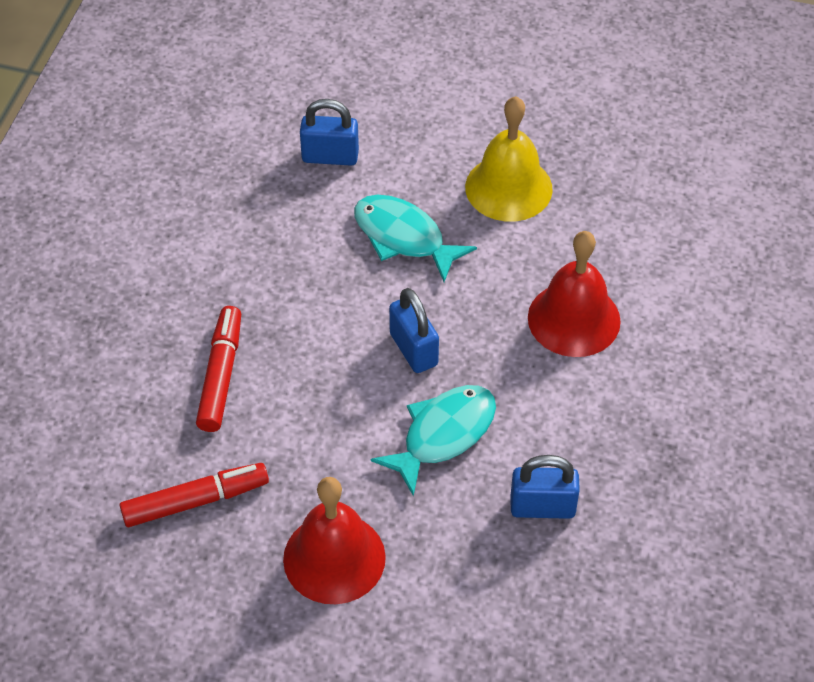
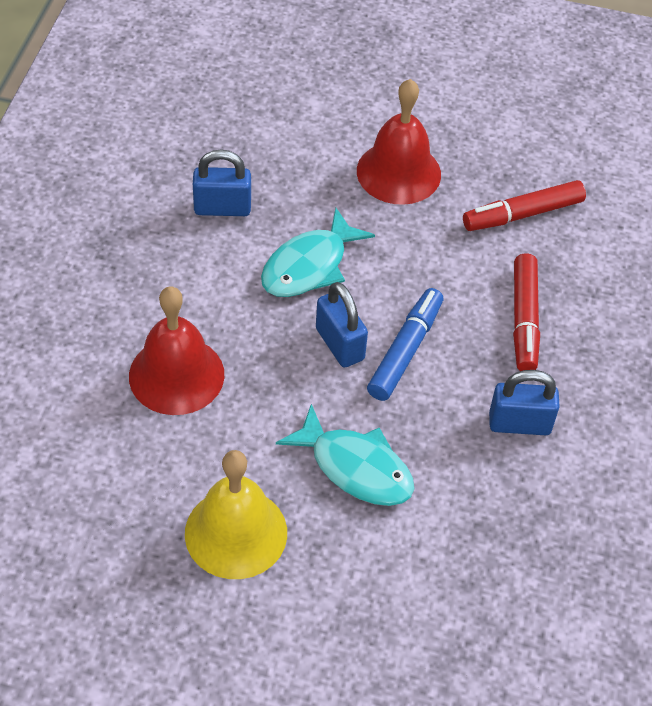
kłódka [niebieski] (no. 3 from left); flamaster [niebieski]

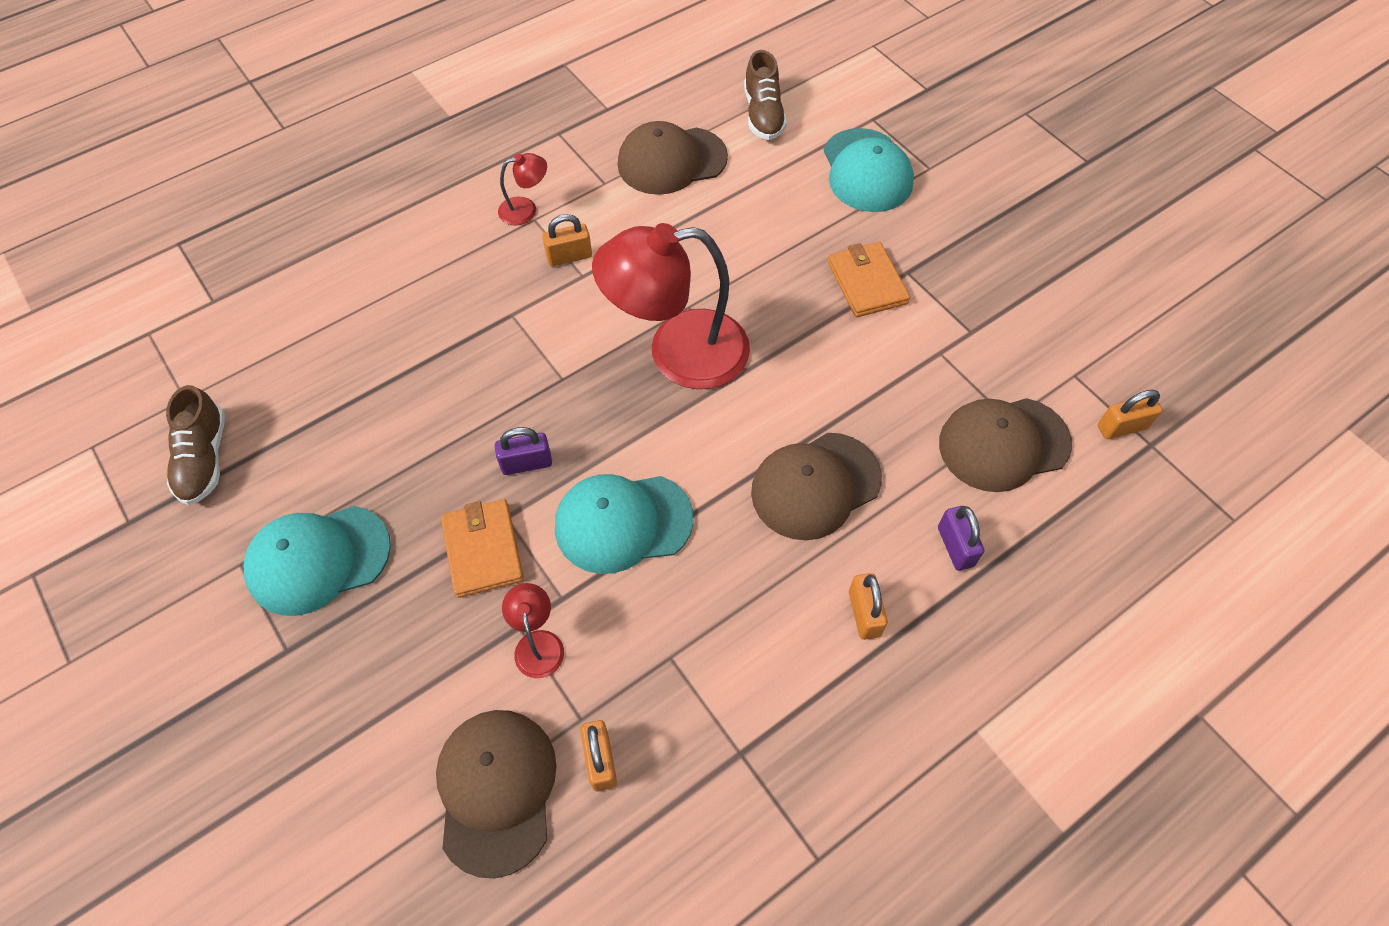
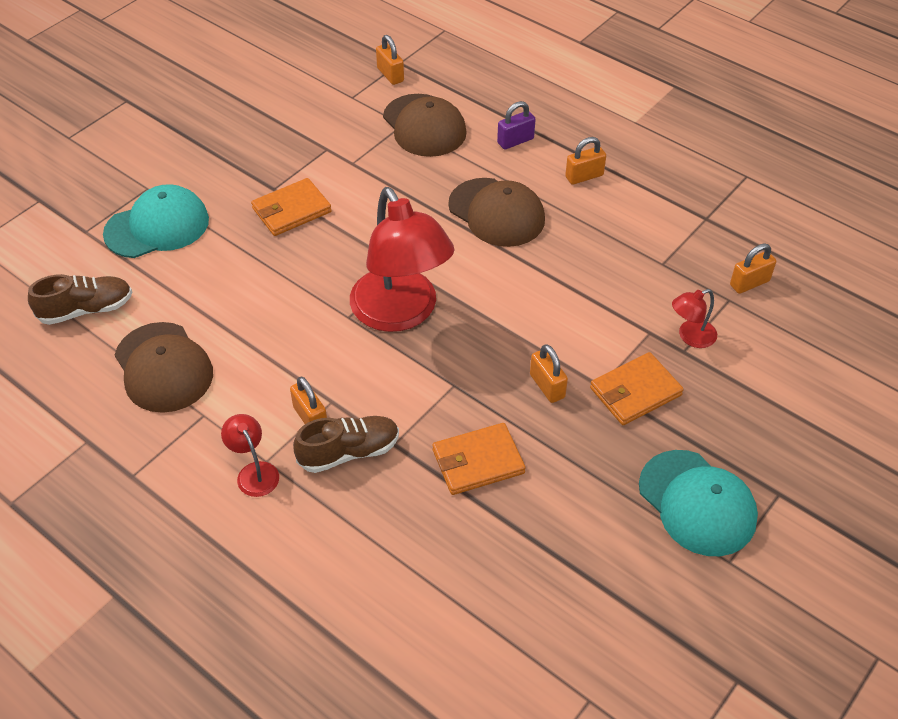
but [brązowy] (no. 2 from left); kłódka [pomarańczowy] (no. 3 from left); czapka [turkusowy] (no. 2 from left in the first image); czapka [brązowy] (no. 1 from left in the first image); portfel [pomarańczowy] (no. 2 from left)

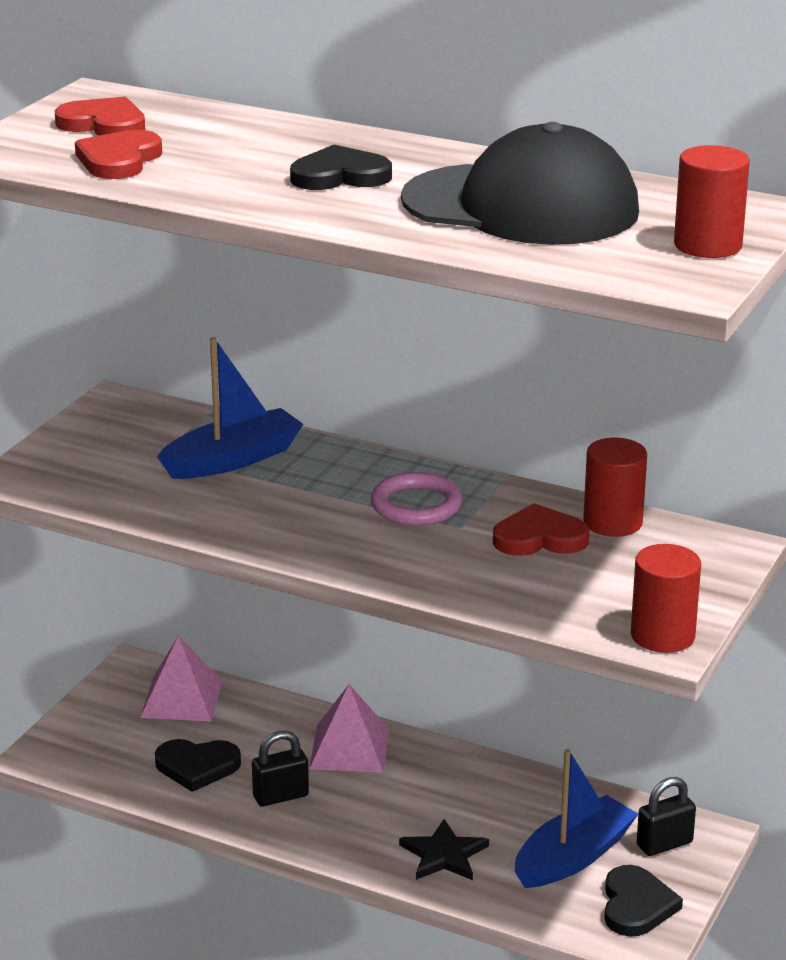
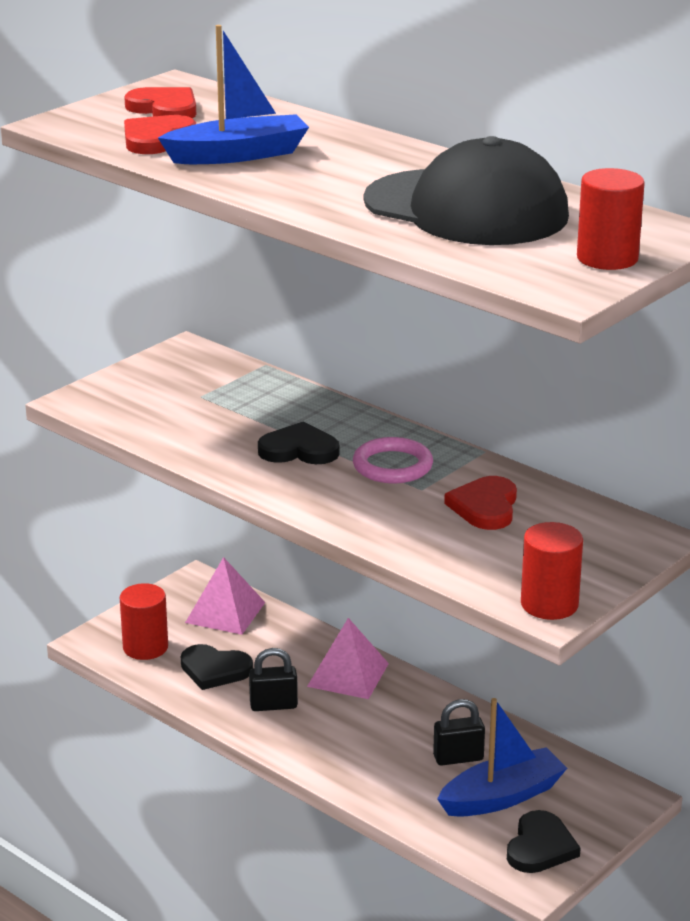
serce [czarny] (no. 2 from left); łódka [niebieski] (no. 1 from left); walec [czerwony] (no. 1 from left); serce [czerwony] (no. 3 from left); kłódka [czarny] (no. 2 from left); gwiazda [czarny]

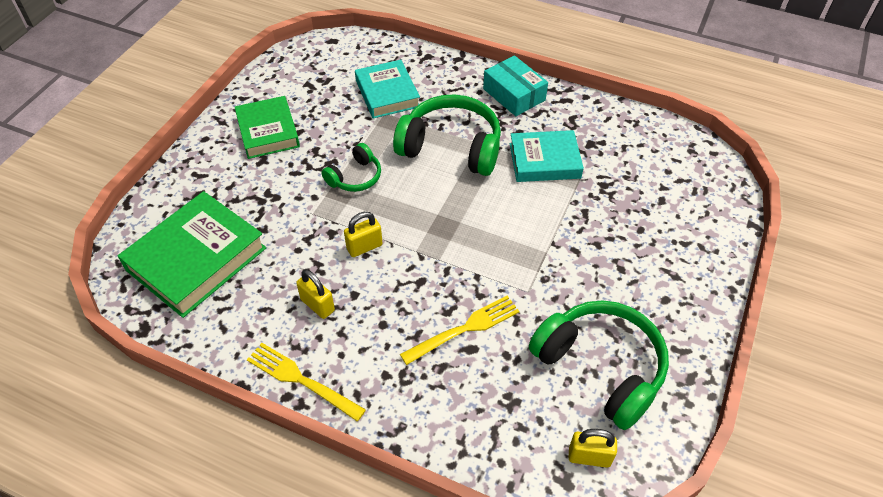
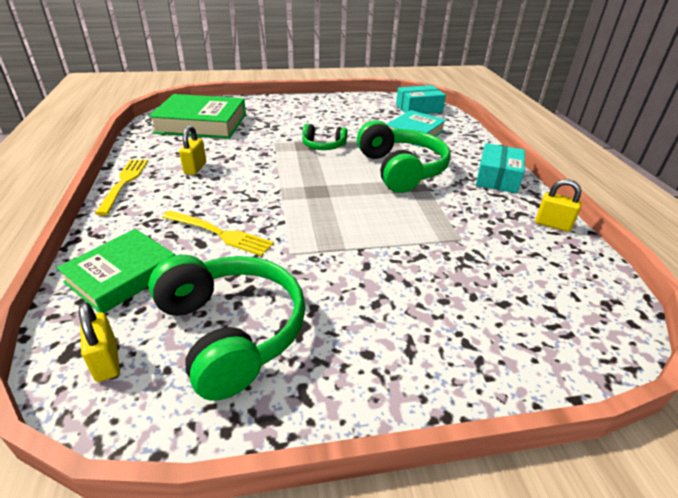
książka [zielony] (no. 1 from left); książka [turkusowy] (no. 2 from left in the first image); kłódka [żółty] (no. 3 from left); słuchawki [zielony] (no. 1 from left); pudełko [turkusowy] (no. 1 from left)

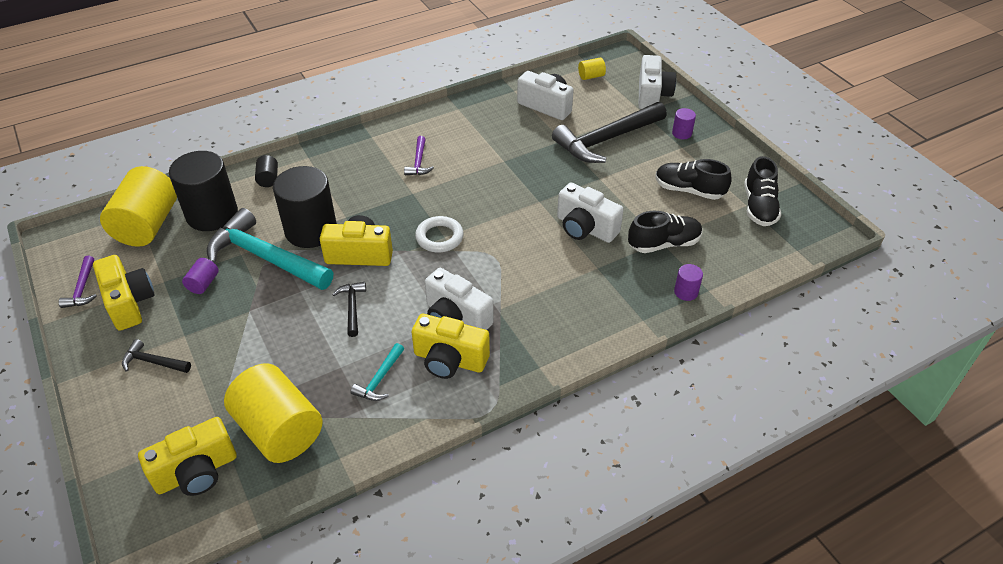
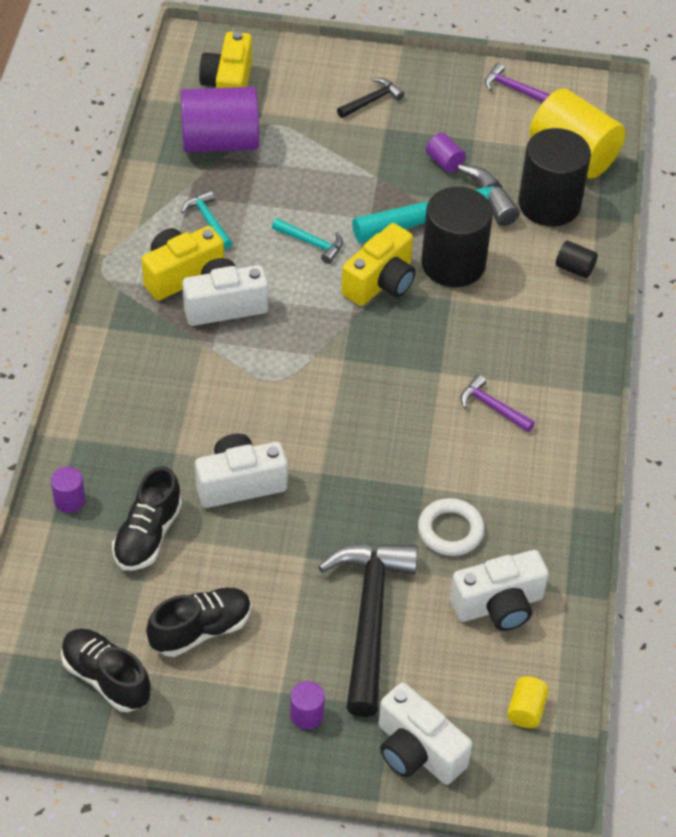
pierścień [biały]; aparat fotograficzny [żółty] (no. 1 from left in the first image); młotek [turkusowy] (no. 2 from left); walec [fioletowy] (no. 2 from left)

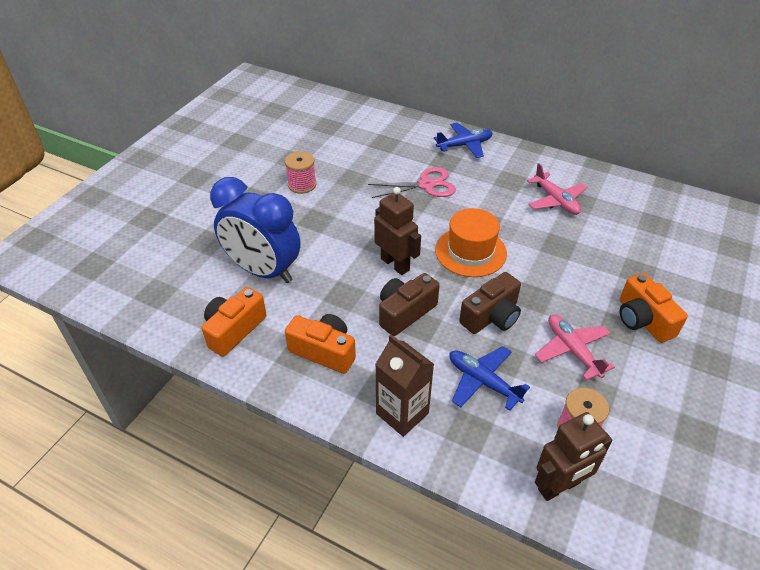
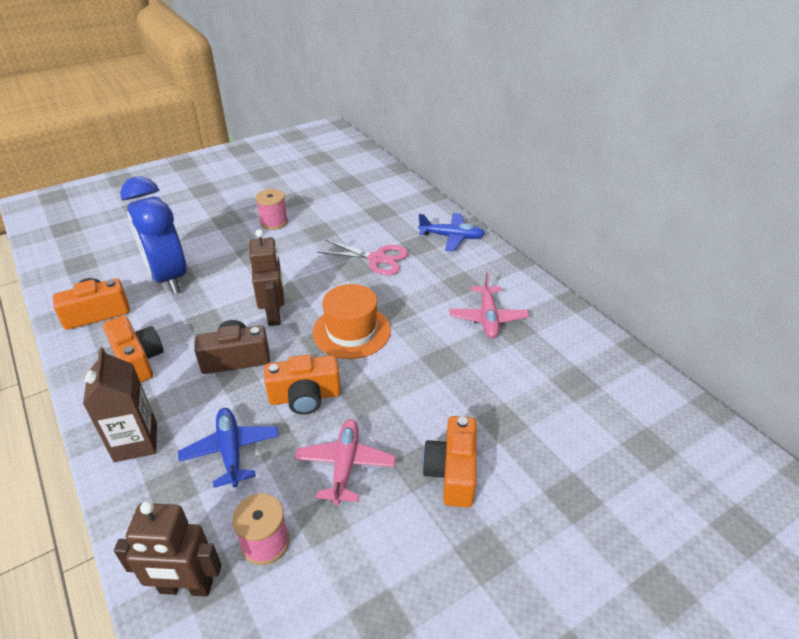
aparat fotograficzny [pomarańczowy] (no. 3 from left)

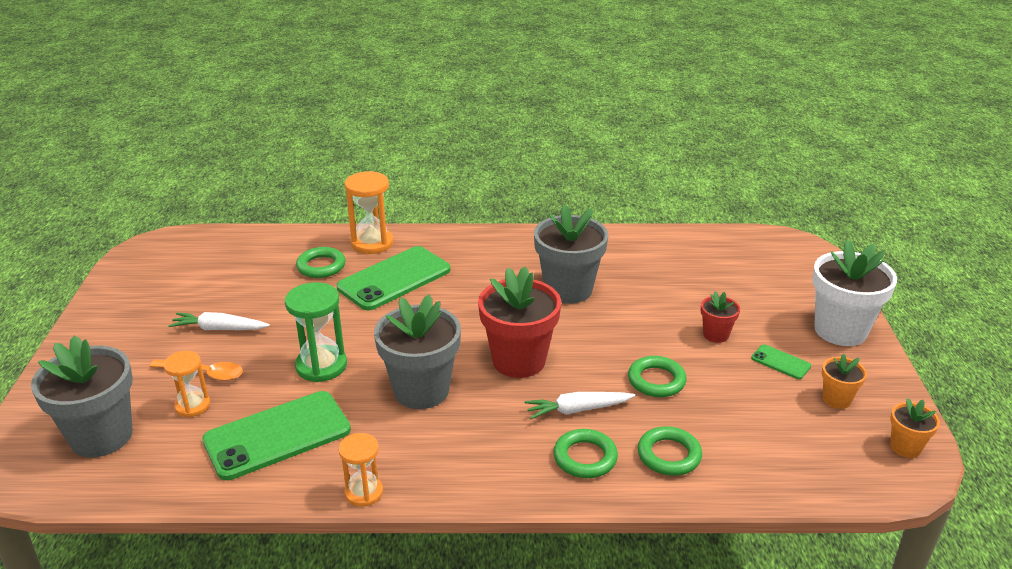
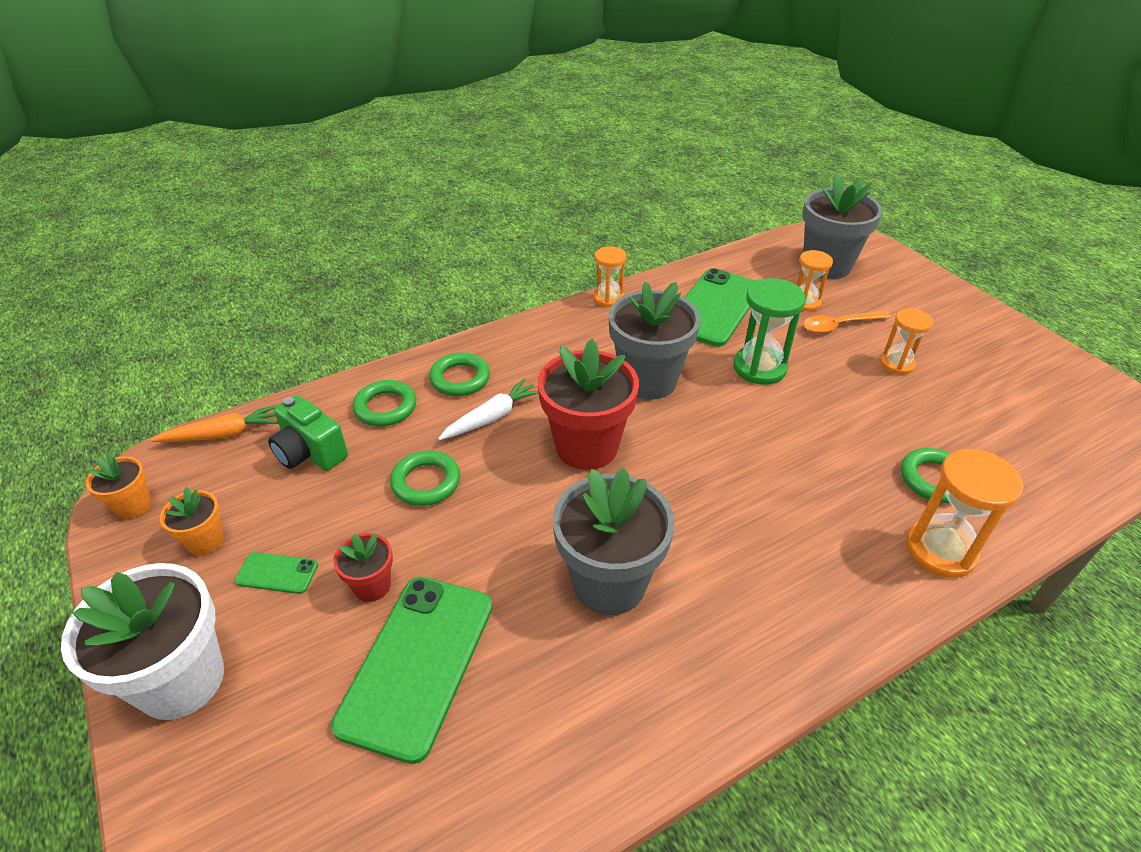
telefon [zielony] (no. 2 from left); klepsydra [pomarańczowy] (no. 3 from left); aparat fotograficzny [zielony]; marchewka [pomarańczowy]

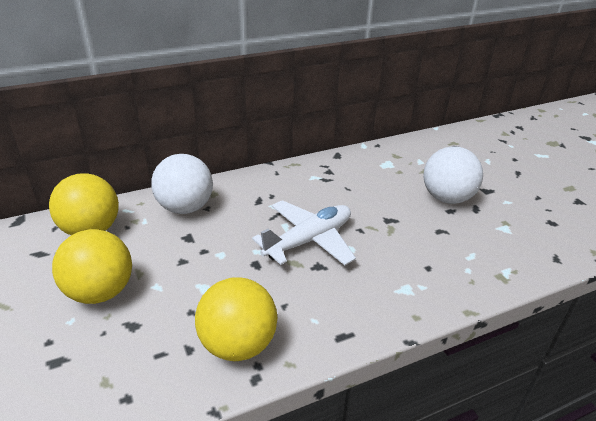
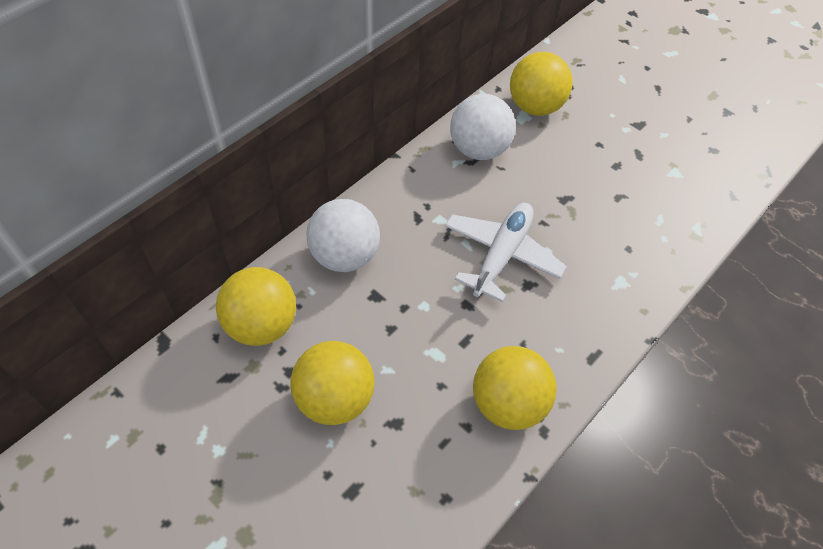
piłka [biały] (no. 2 from left); piłka [żółty] (no. 4 from left)

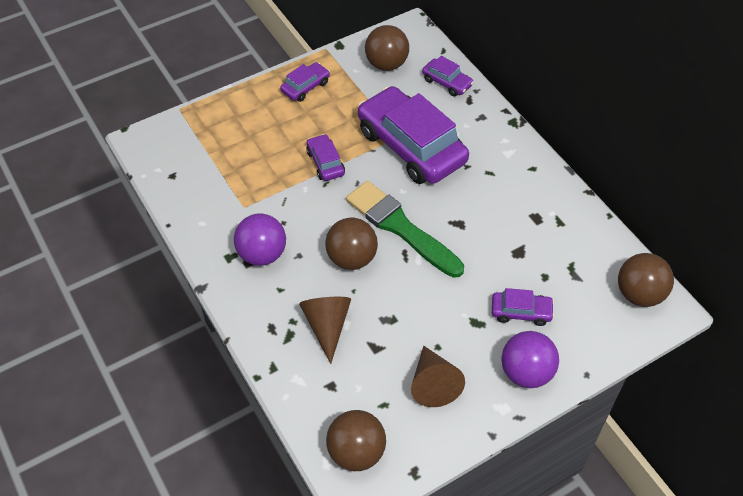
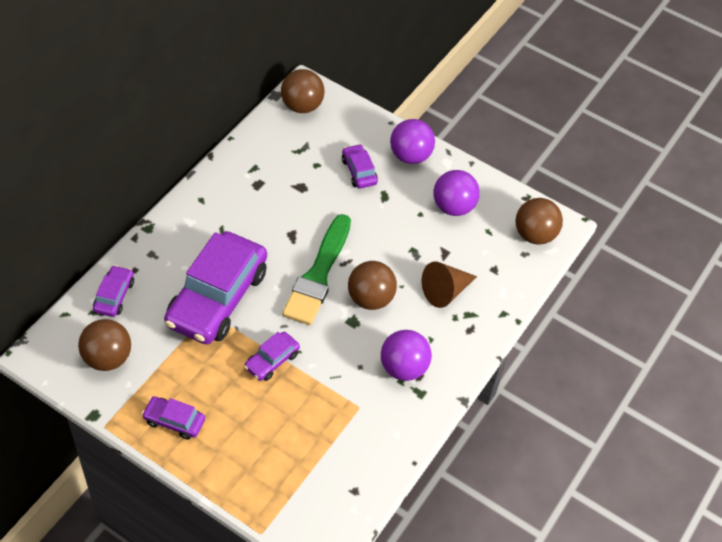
piłka [fioletowy] (no. 3 from left)

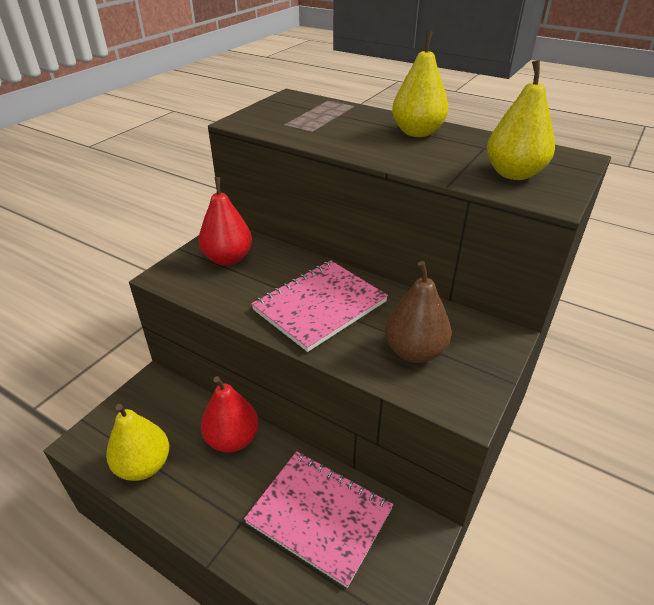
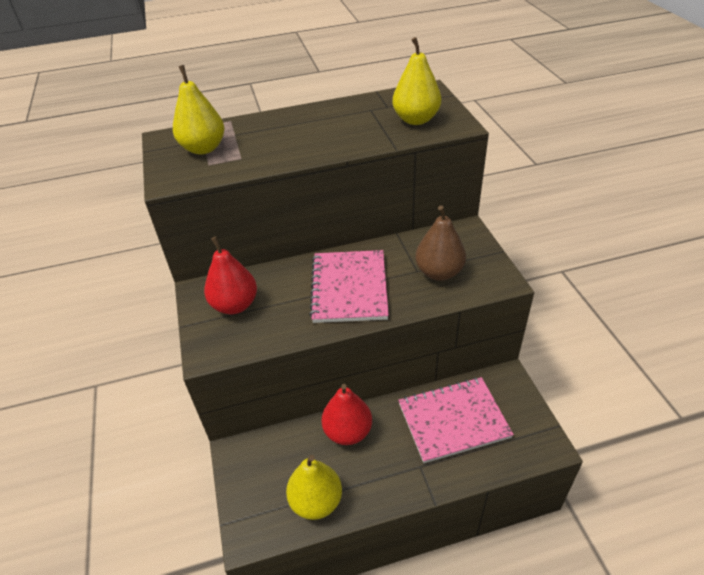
gruszka [żółty] (no. 1 from left)

